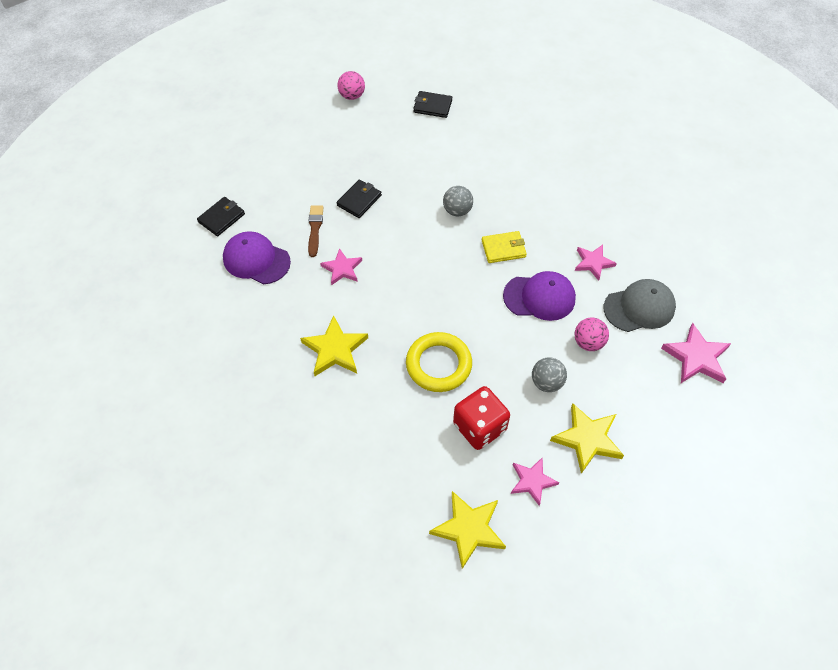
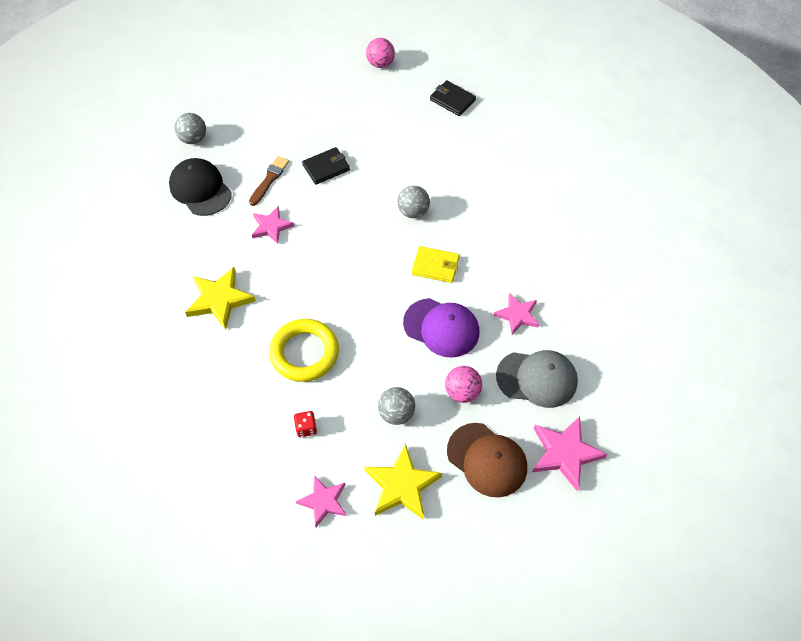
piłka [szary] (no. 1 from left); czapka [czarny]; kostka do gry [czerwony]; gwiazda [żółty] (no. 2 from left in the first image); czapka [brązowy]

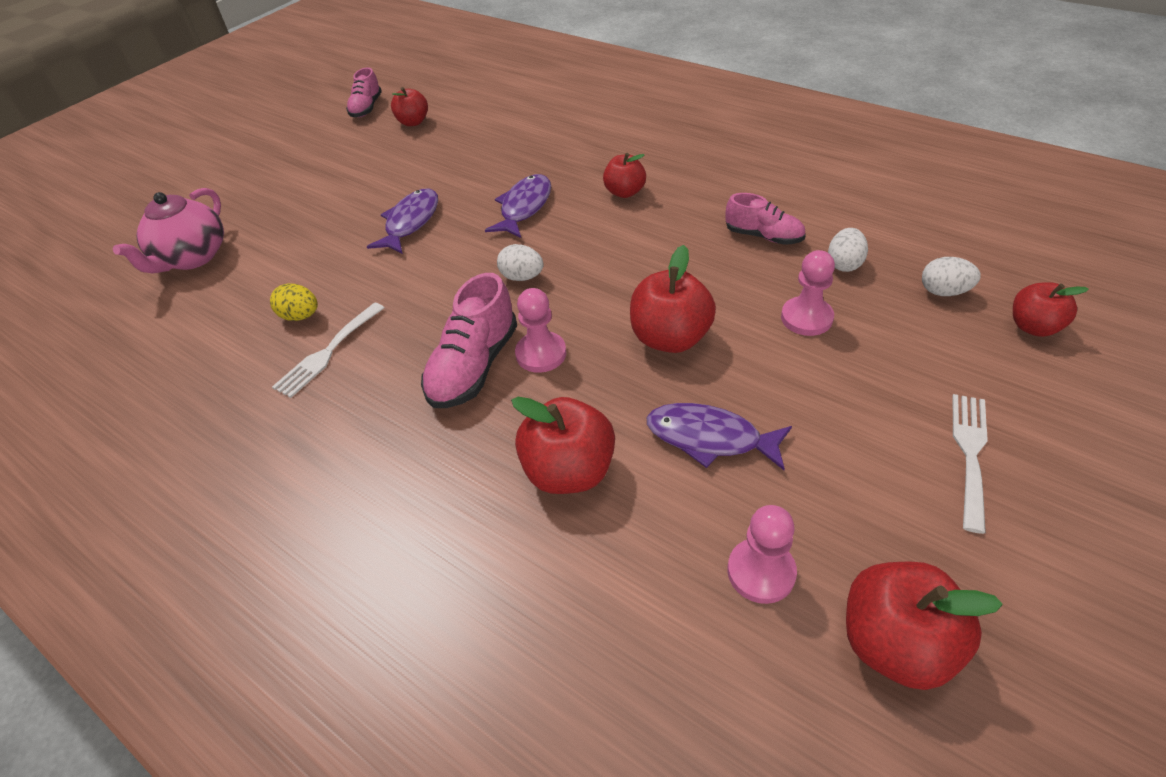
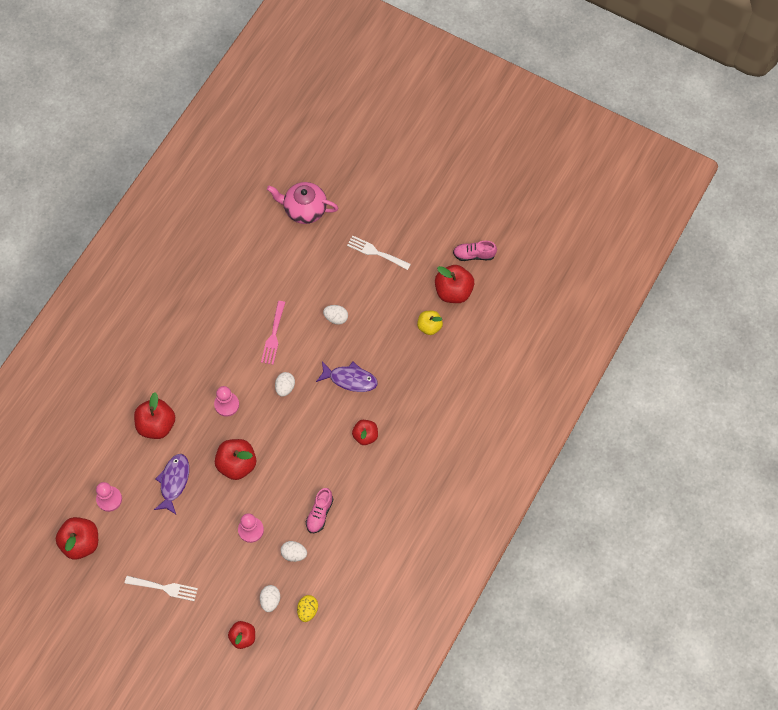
jabłko [czerwony] (no. 6 from left); jajko [biały] (no. 4 from left); but [różowy] (no. 2 from left in the first image); jajko [żółty]; widelec [biały] (no. 2 from left); widelec [różowy]; jabłko [żółty]

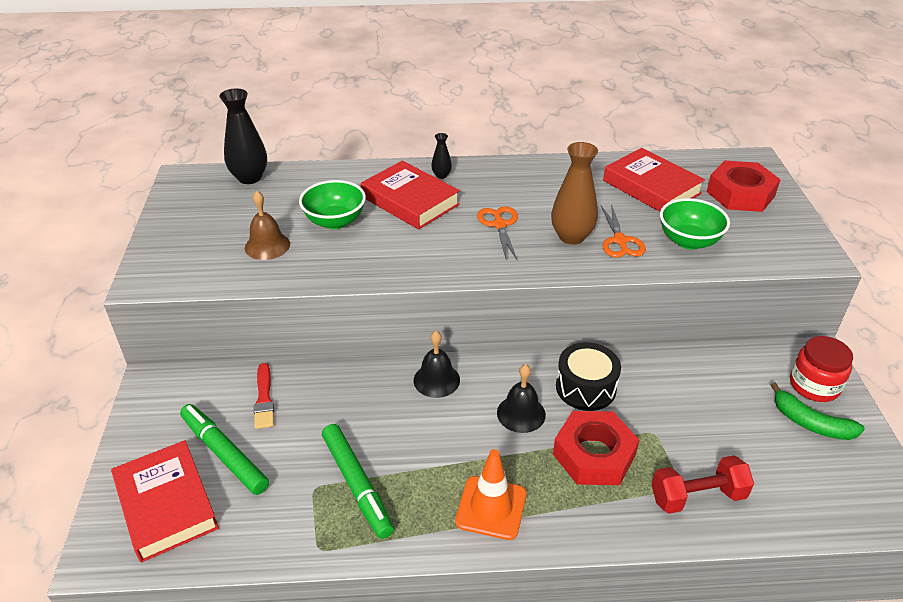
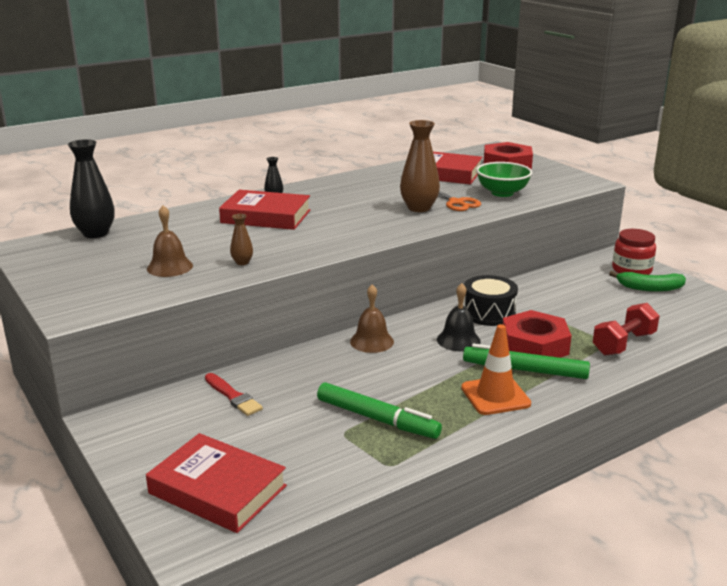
miska [zielony] (no. 1 from left in the first image); nożyczki [pomarańczowy] (no. 1 from left in the first image); dzwonek [brązowy] (no. 2 from left); flamaster [zielony] (no. 2 from left); wazon [brązowy] (no. 1 from left)

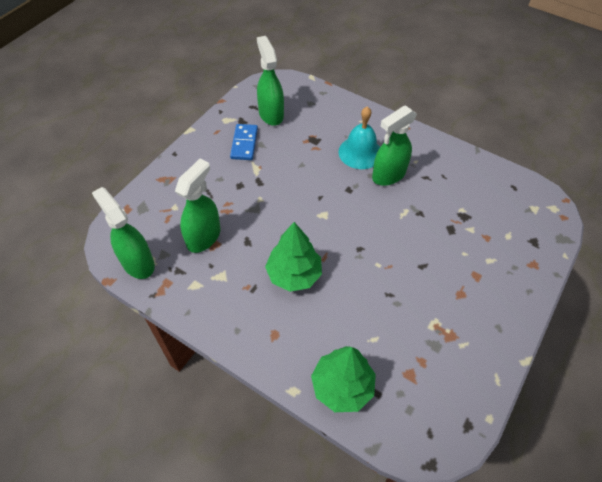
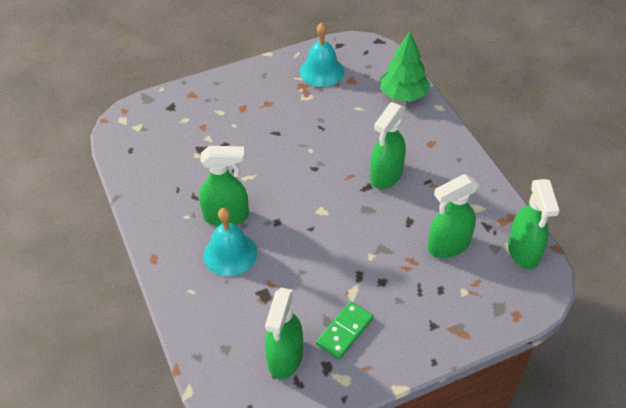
kostka domina [zielony]; spryskiwacz [zielony] (no. 3 from left); dzwonek [turkusowy] (no. 2 from left)

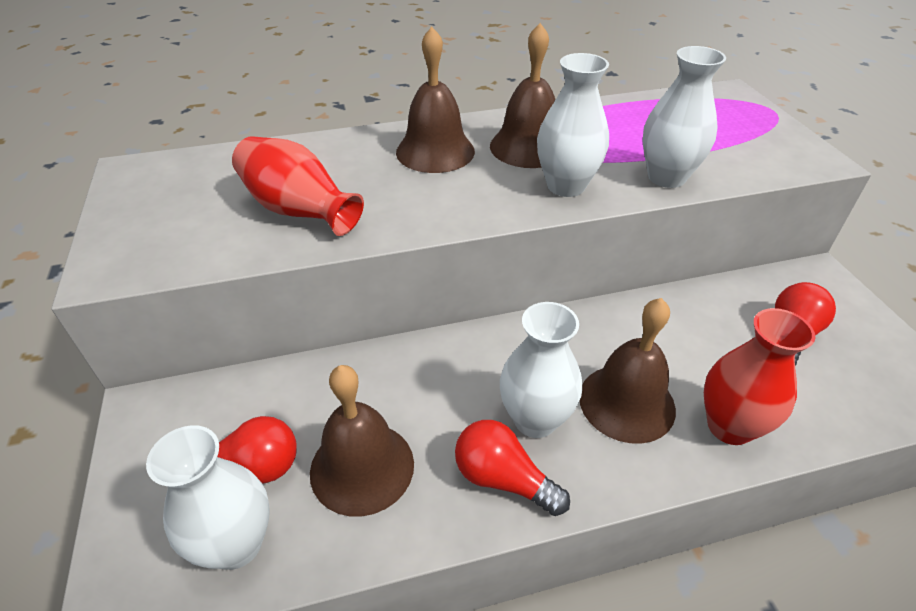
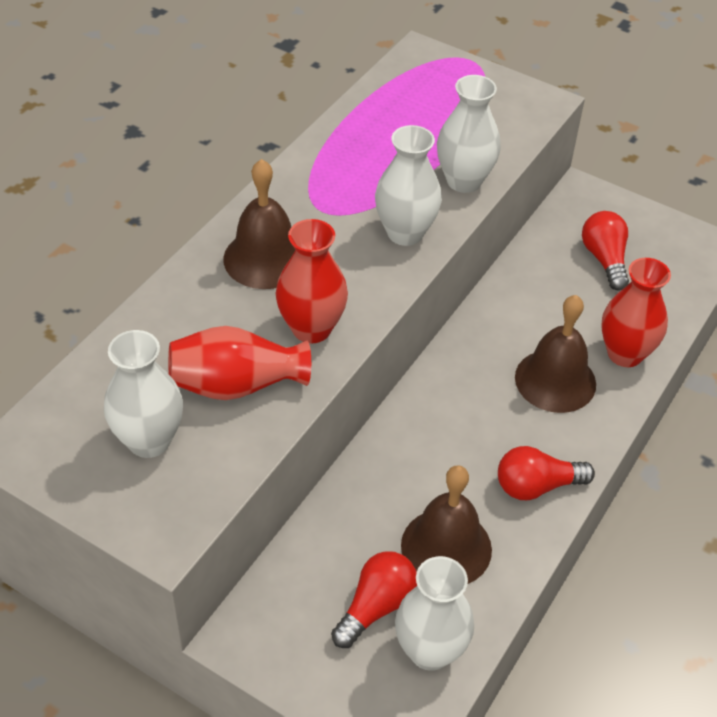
dzwonek [brązowy] (no. 3 from left in the first image); wazon [biały] (no. 1 from left); wazon [czerwony] (no. 2 from left)

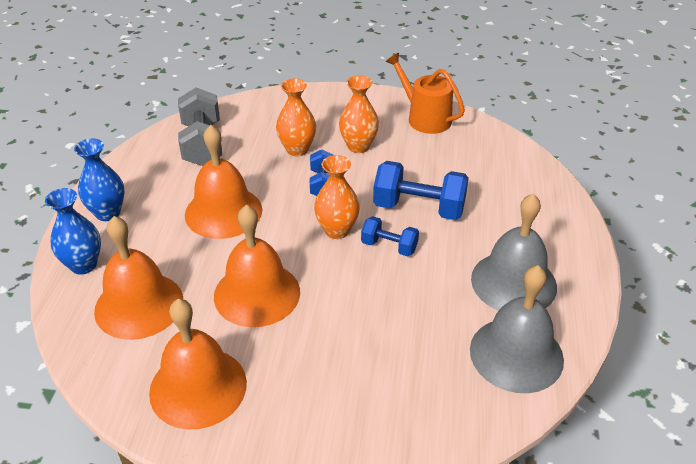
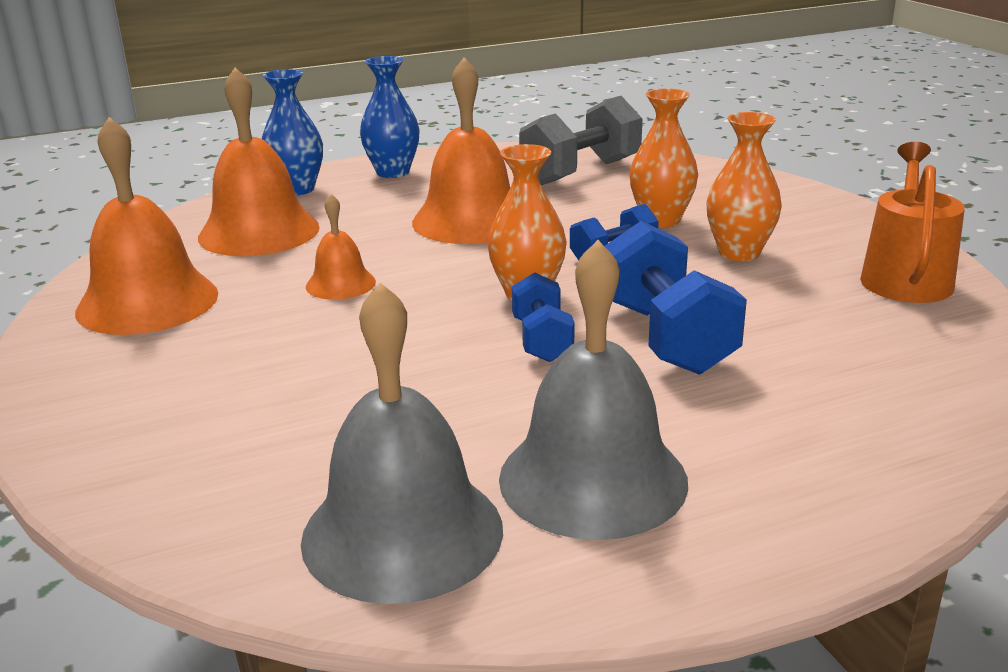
dzwonek [pomarańczowy] (no. 3 from left)

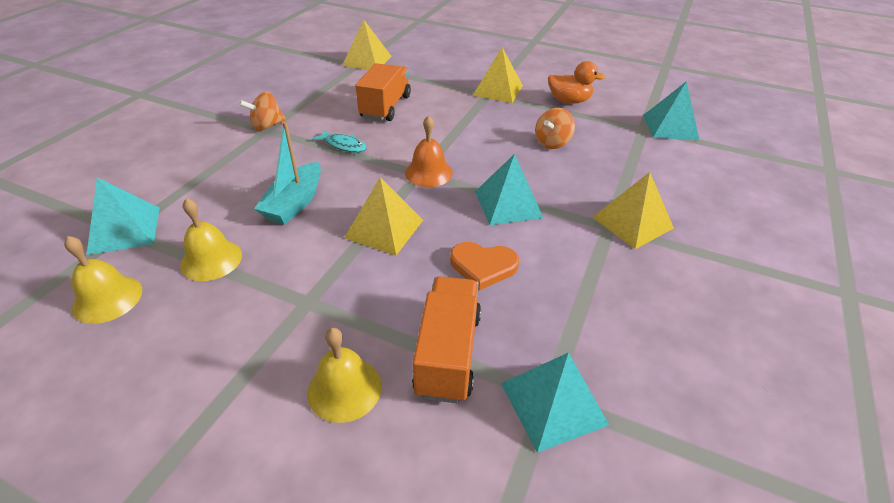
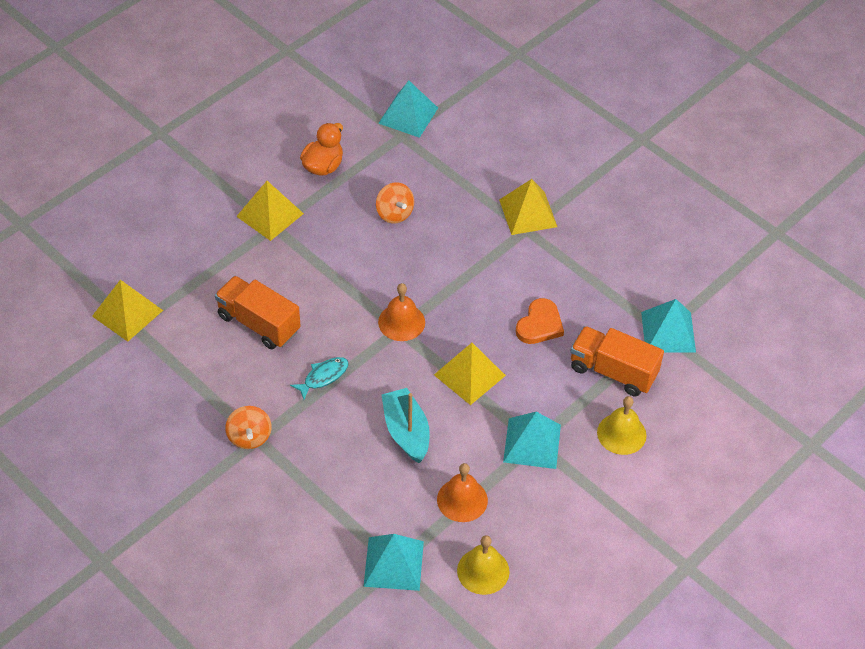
łódka [turkusowy]; piramida [turkusowy] (no. 3 from left); dzwonek [pomarańczowy] (no. 2 from left)

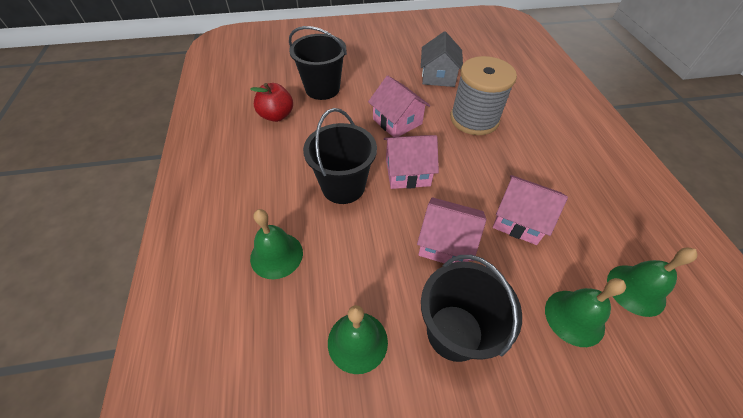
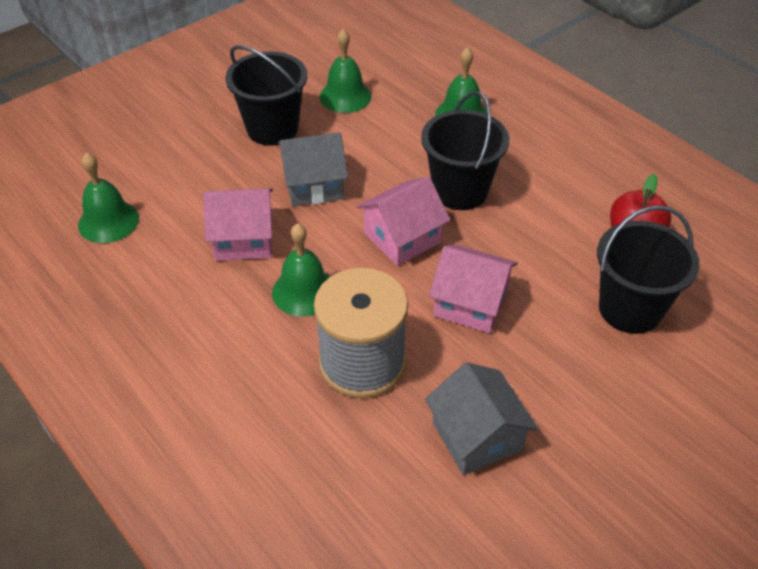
domek [szary] (no. 1 from left); dzwonek [zielony] (no. 2 from left)

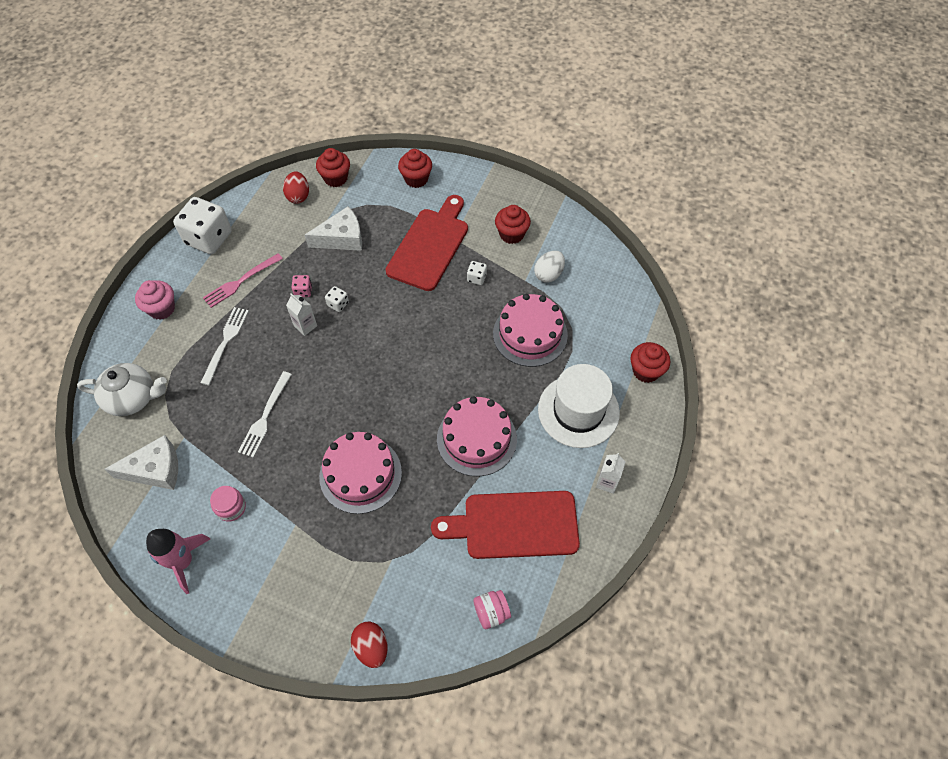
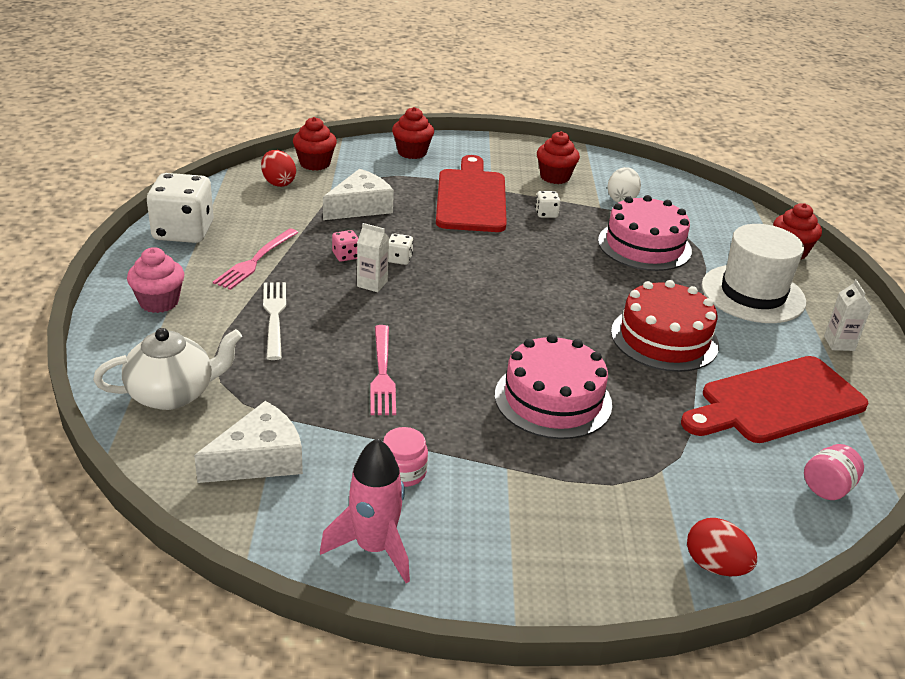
widelec [różowy] (no. 2 from left); tort [czerwony]

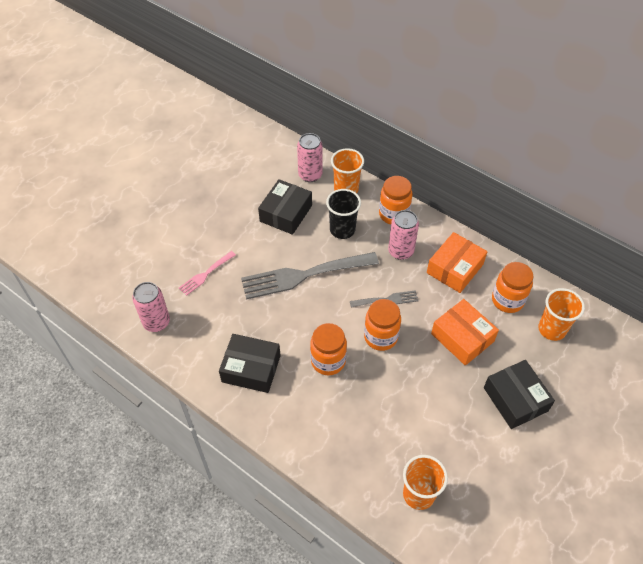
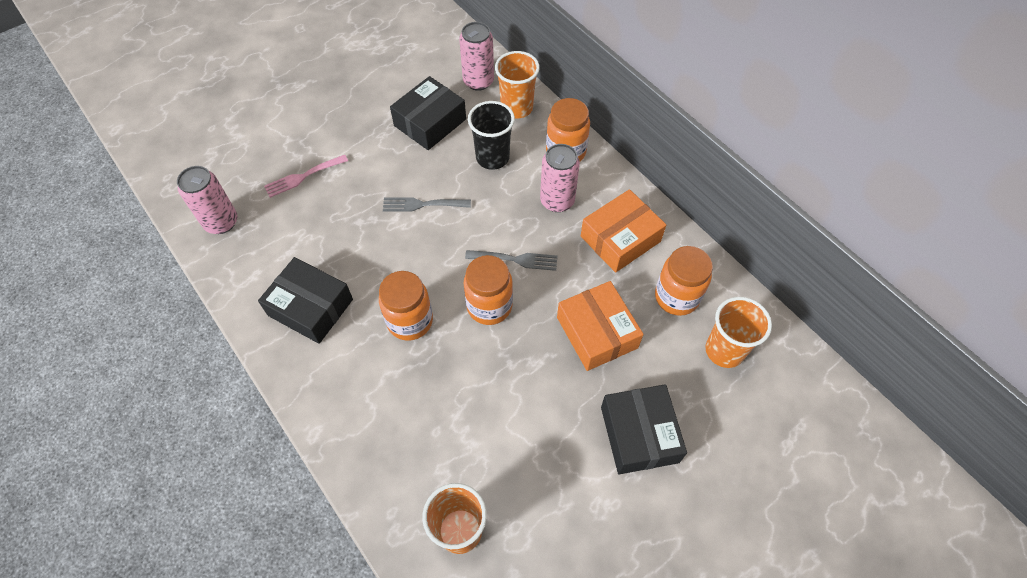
widelec [szary] (no. 1 from left)

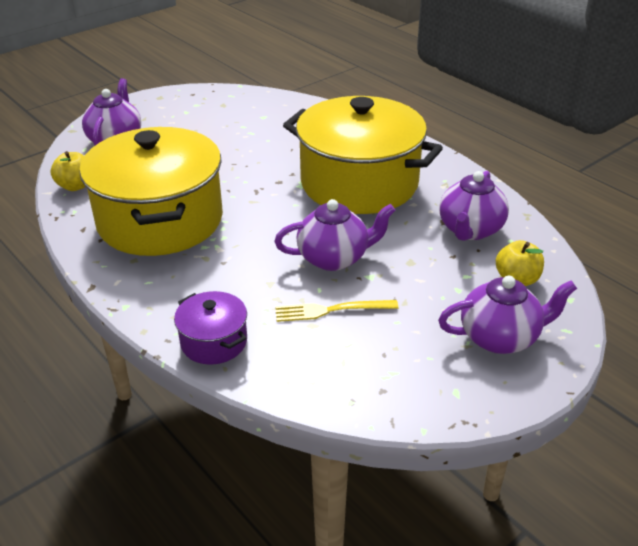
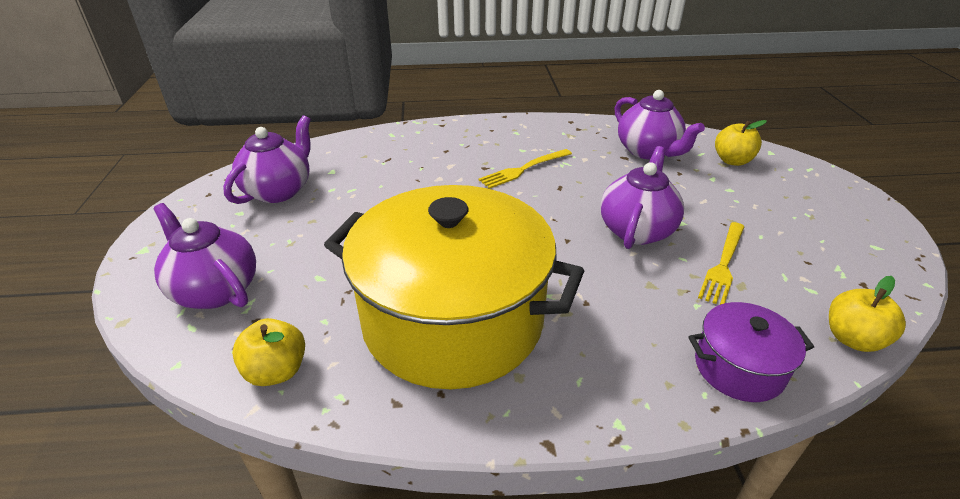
widelec [żółty] (no. 1 from left); imbryk [fioletowy] (no. 2 from left); jabłko [żółty] (no. 3 from left)

